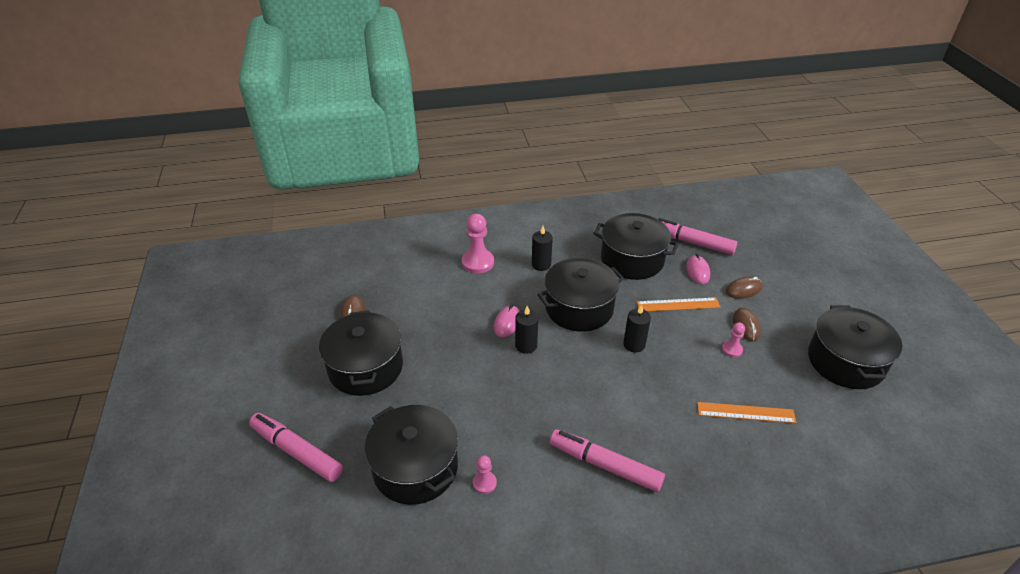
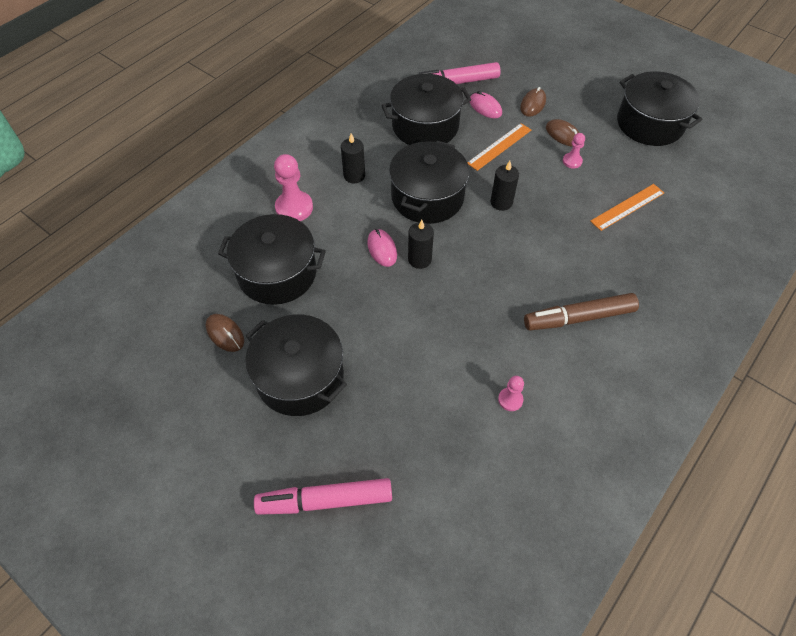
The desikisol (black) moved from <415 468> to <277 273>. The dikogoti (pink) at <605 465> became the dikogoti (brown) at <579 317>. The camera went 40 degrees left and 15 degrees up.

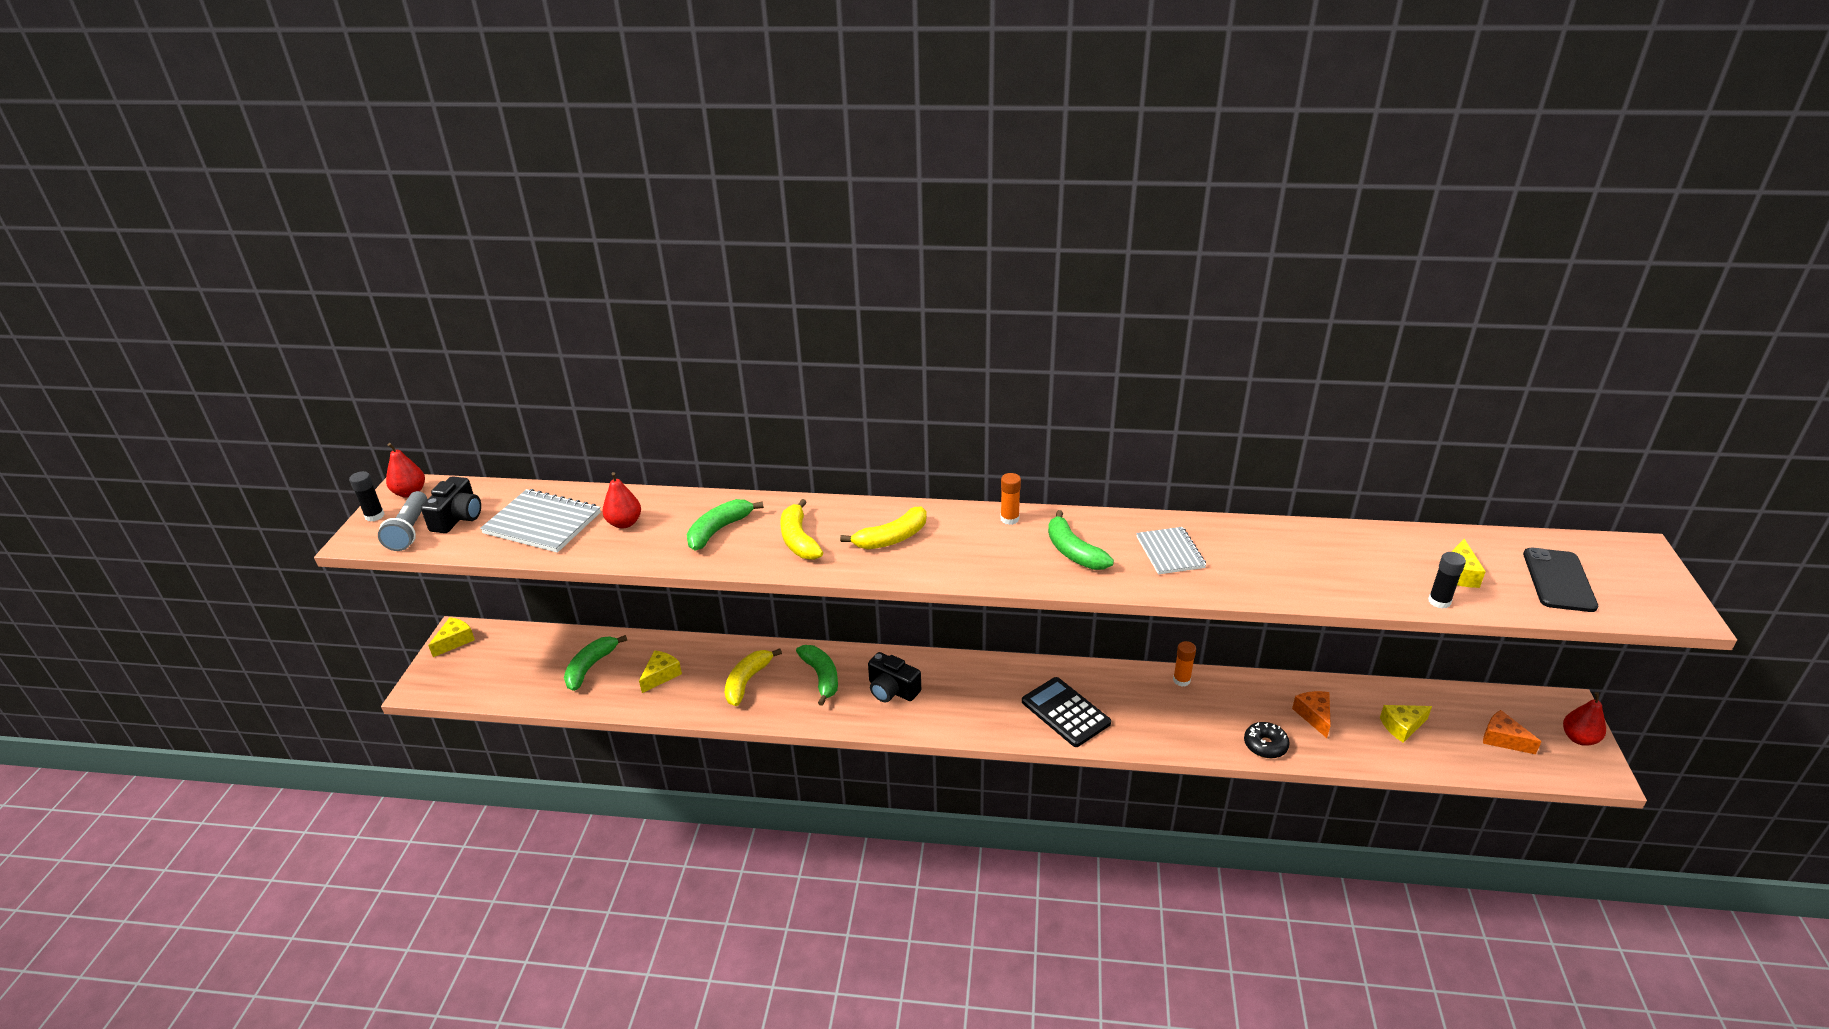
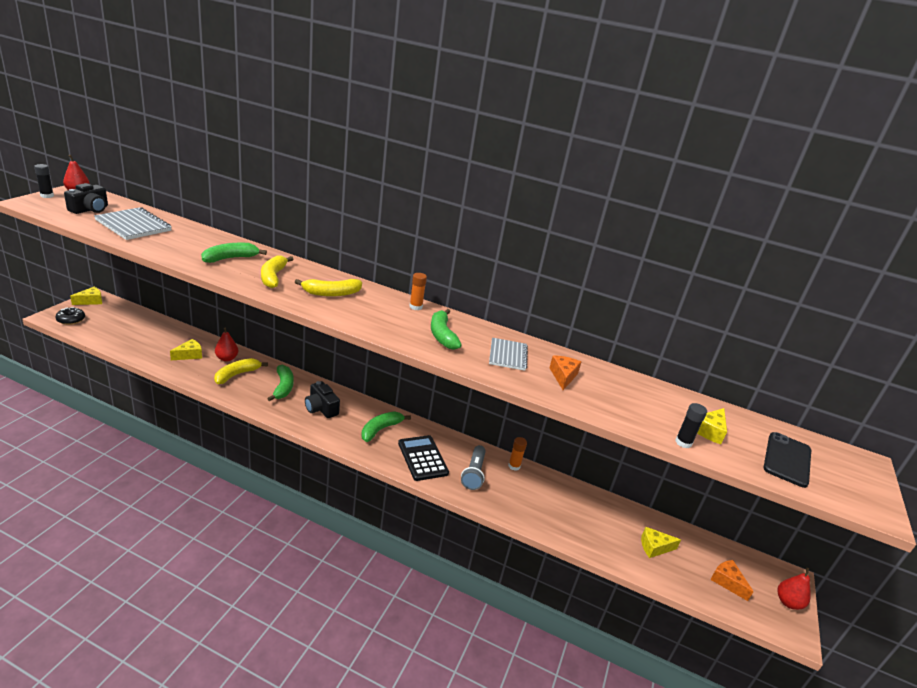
The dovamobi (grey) moved from <409 530> to <473 473>. The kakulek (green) moved from <590 667> to <380 429>. The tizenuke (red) moved from <624 523> to <227 358>. The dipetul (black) moved from <1265 745> to <71 320>. The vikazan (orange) moved from <1314 716> to <563 376>. The camera went 10 degrees right and 5 degrees down.

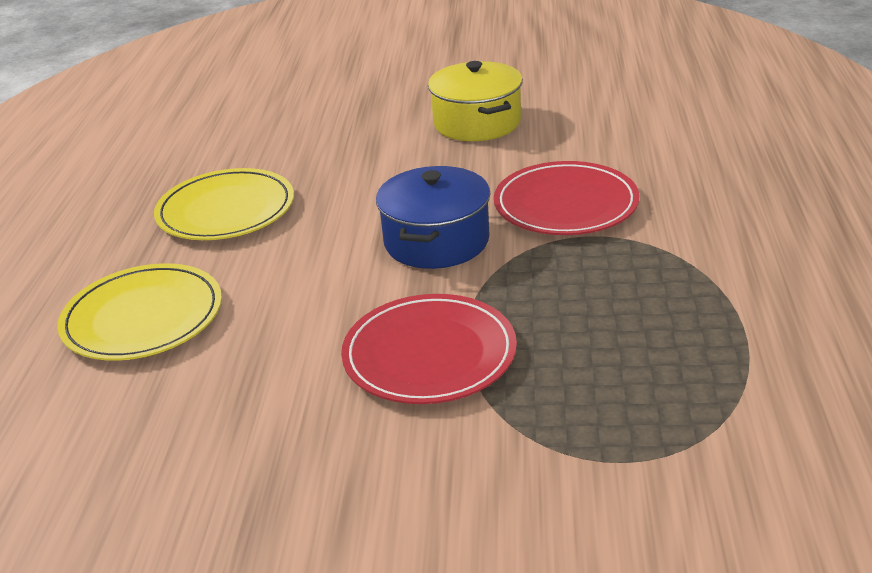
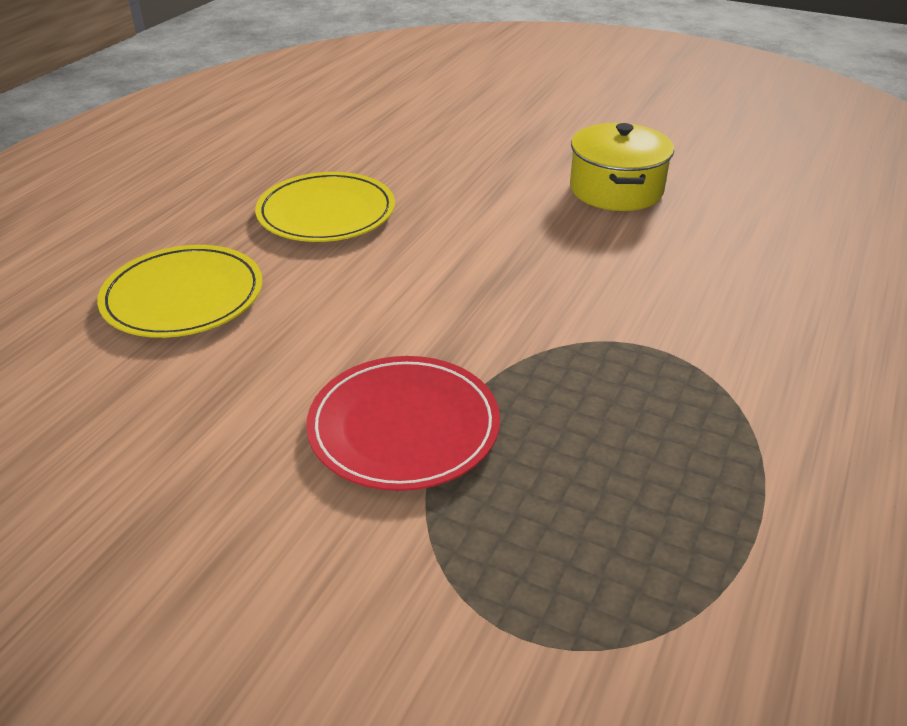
The desikisol (blue) at <436 241> disappeared. The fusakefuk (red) at <566 204> disappeared. The camera went 20 degrees right and 5 degrees up.

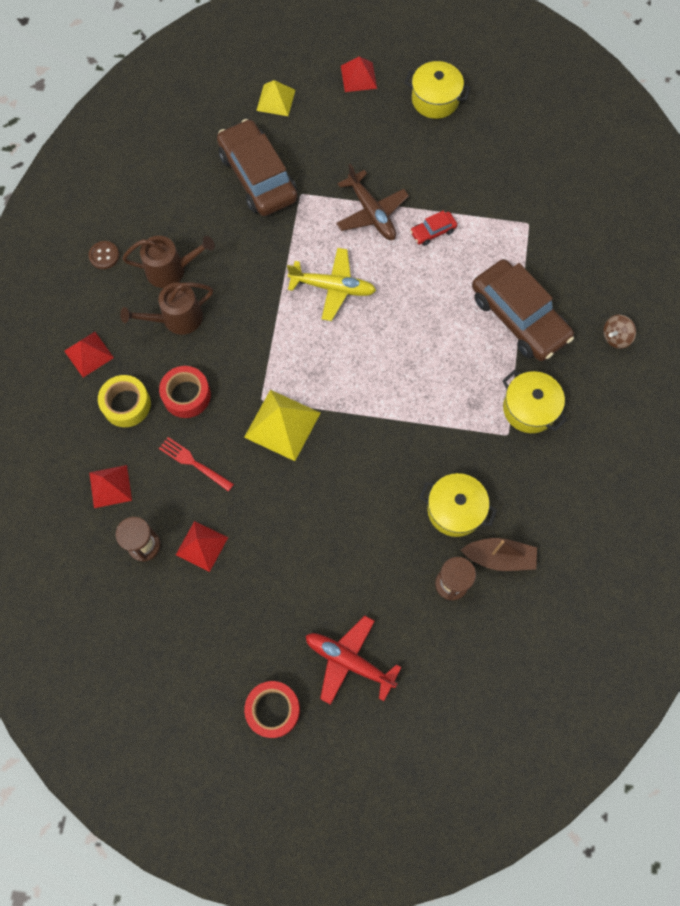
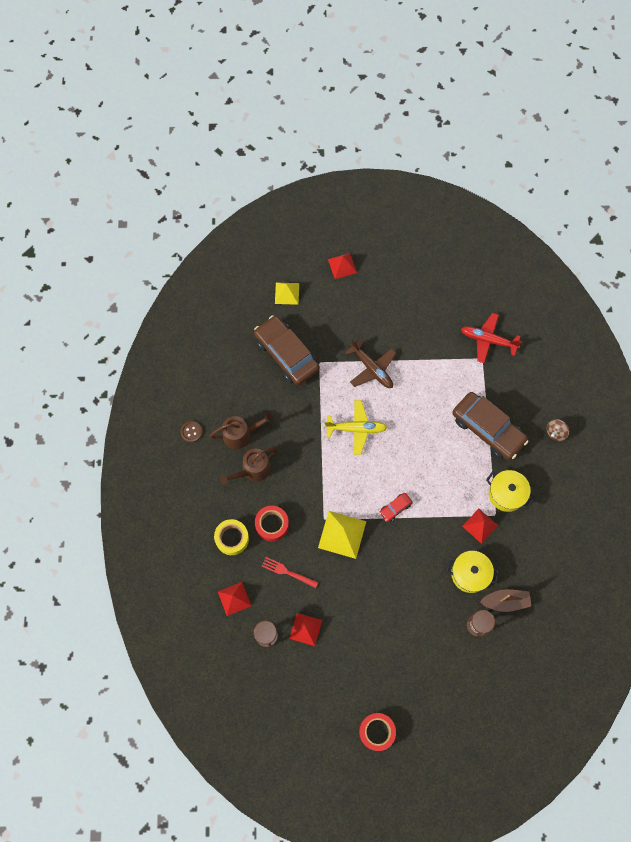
The desikisol (yellow) at <435 100> disappeared. The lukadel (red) moved from <88 354> to <480 525>. The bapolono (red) moved from <349 661> to <488 340>. The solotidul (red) moved from <433 231> to <395 508>. The camera went 10 degrees left and 0 degrees up.

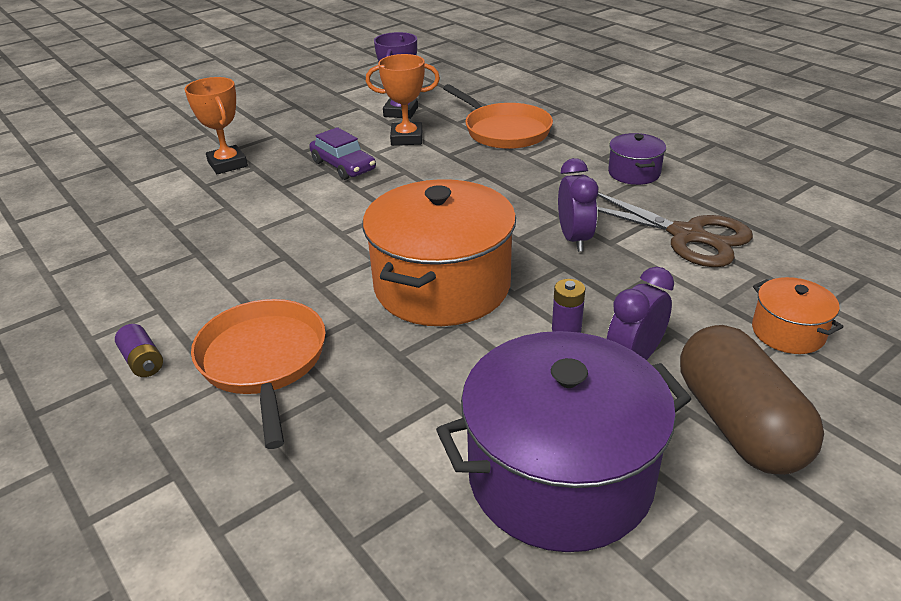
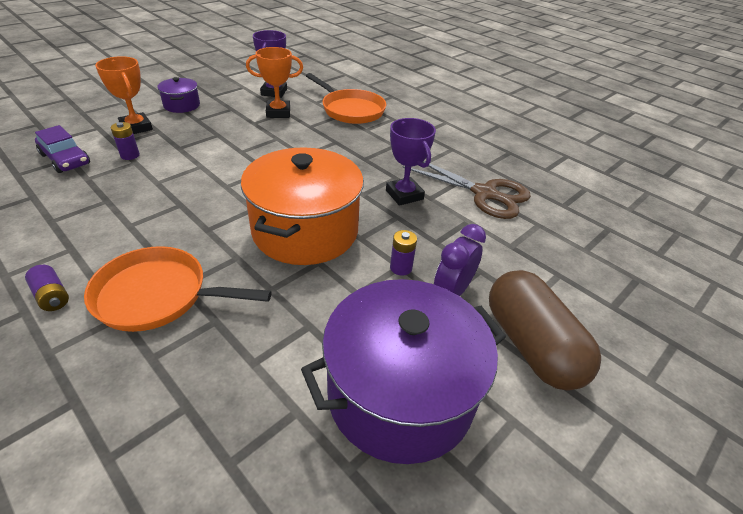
The desikisol (orange) at <788 332> disappeared. The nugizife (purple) at <130 155> appeared. The solotidul (purple) moved from <343 166> to <65 159>. The desikisol (purple) moved from <634 173> to <182 105>. The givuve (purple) at <574 239> was replaced by the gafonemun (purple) at <404 195>. The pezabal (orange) at <263 361> turned 60 degrees counterclockwise. The camera went 10 degrees left and 5 degrees up.

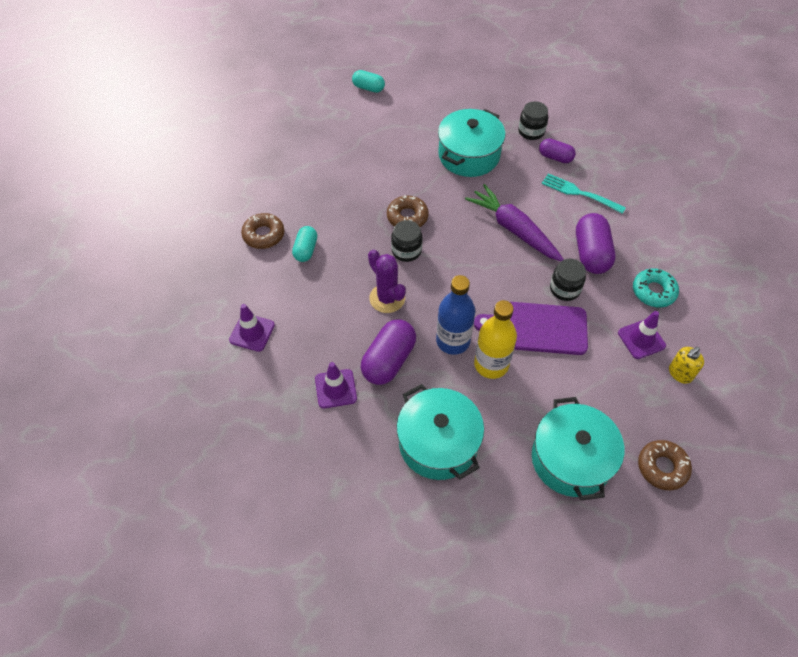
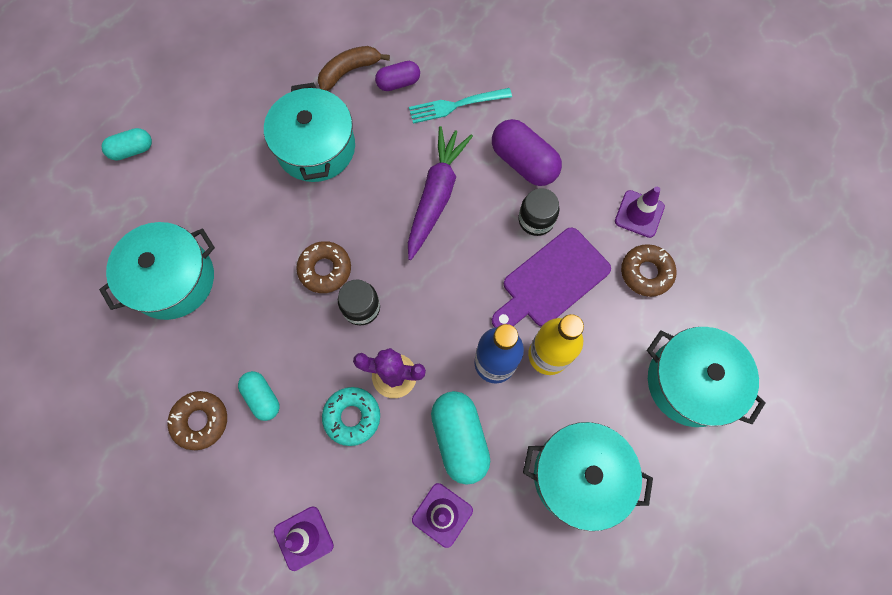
The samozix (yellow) at <680 373> disappeared. The desikisol (turquoise) at <173 280> appeared. The dipetul (turquoise) moved from <653 291> to <352 417>. The dipetul (brown) moved from <662 467> to <646 272>. The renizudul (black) at <531 131> was replaced by the kakulek (brown) at <349 71>. The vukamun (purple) at <388 360> became the vukamun (turquoise) at <460 438>. The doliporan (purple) at <514 229> turned 105 degrees clockwise. The camera went 45 degrees left and 15 degrees up.

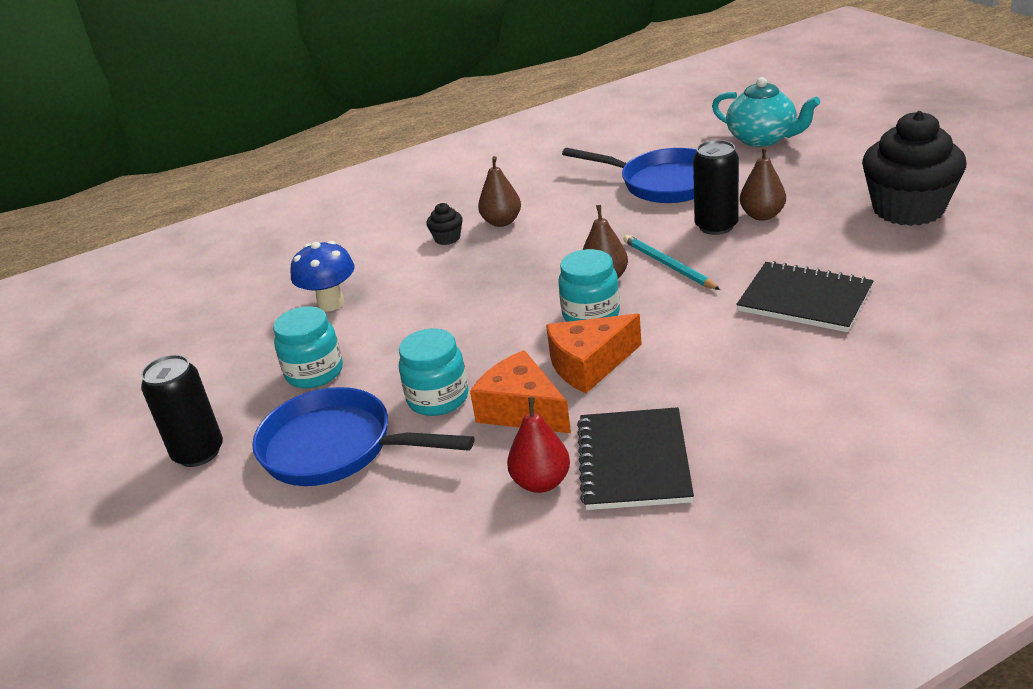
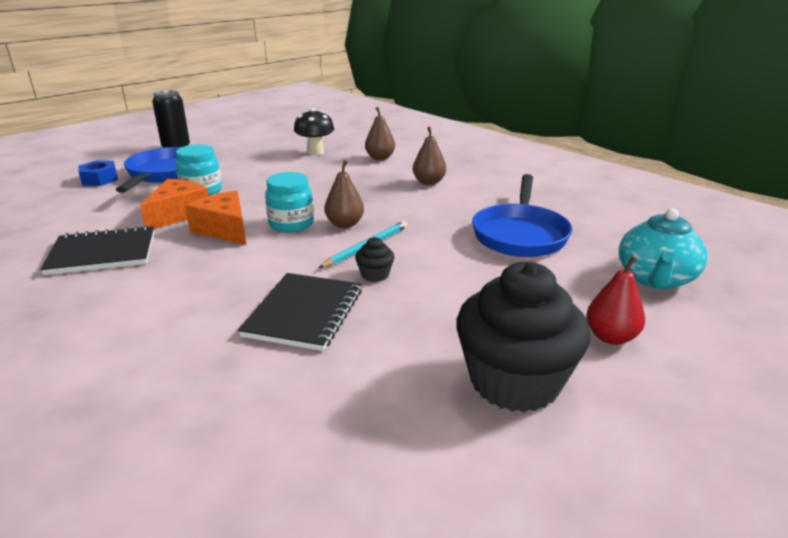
The renizudul (turquoise) at <314 373> disappeared. The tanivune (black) at <716 226> disappeared. The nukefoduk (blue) at <100 179> appeared. The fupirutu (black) moved from <447 238> to <375 275>. The tizenuke (red) moved from <541 482> to <610 337>. The tizenuke (brown) moved from <762 215> to <380 158>. The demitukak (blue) at <331 303> became the demitukak (black) at <315 152>. The camera went 70 degrees right and 5 degrees down.

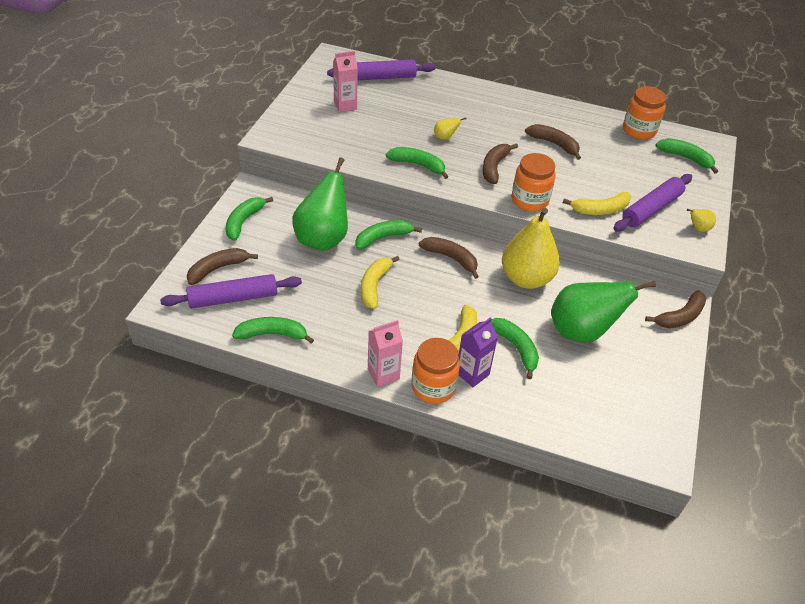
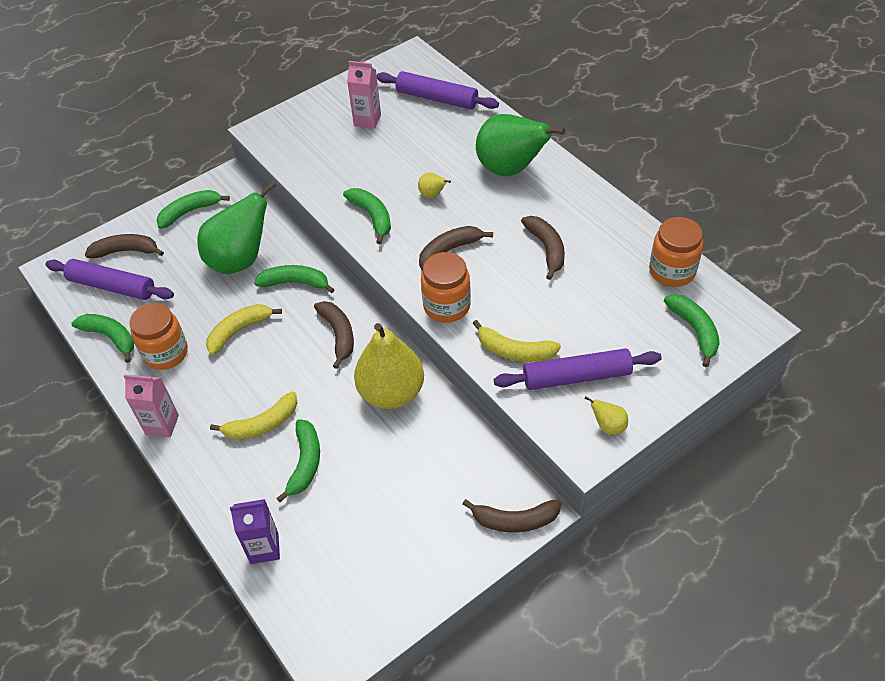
The renizudul (orange) moved from <433 387> to <166 353>. The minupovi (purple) moved from <472 373> to <264 548>. The tizenuke (green) moved from <582 331> to <511 169>. The camera went 40 degrees right and 5 degrees up.

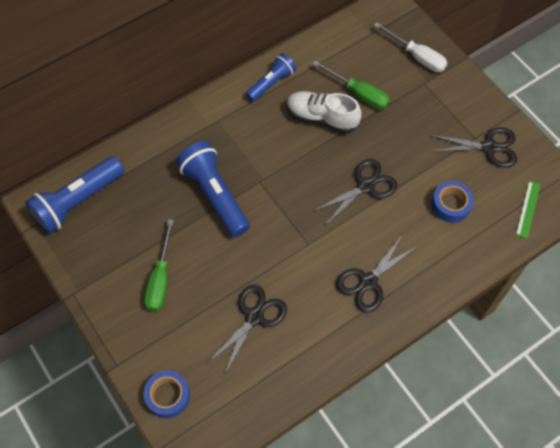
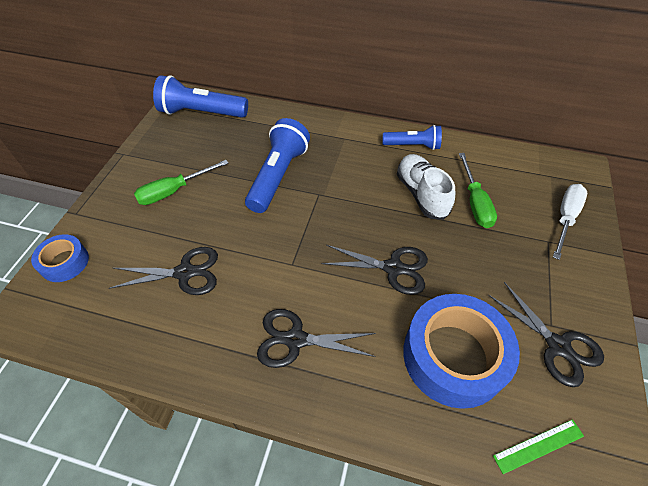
The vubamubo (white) at <417 56> turned 150 degrees counterclockwise. The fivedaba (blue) at <450 205> changed to 1.93 times the size. The camera went 50 degrees right and 10 degrees down.

